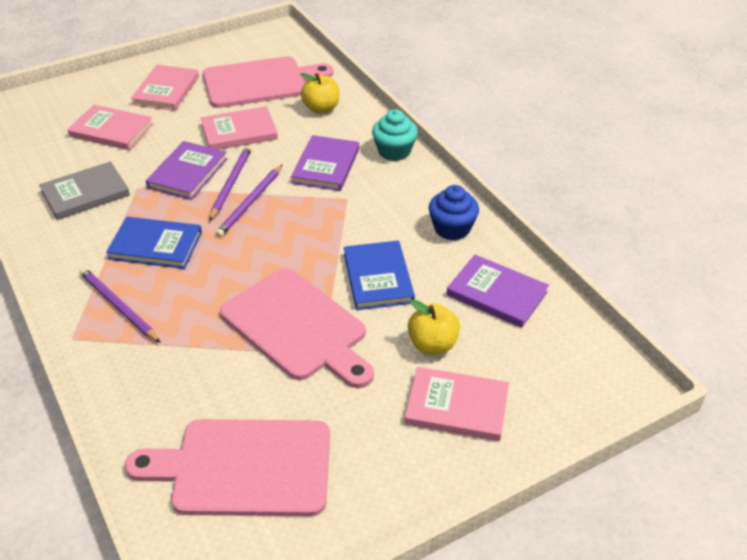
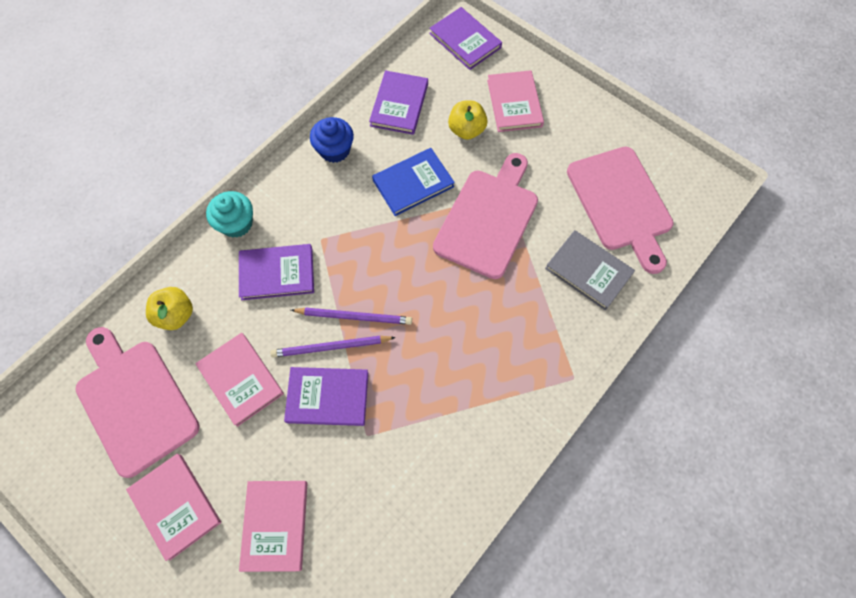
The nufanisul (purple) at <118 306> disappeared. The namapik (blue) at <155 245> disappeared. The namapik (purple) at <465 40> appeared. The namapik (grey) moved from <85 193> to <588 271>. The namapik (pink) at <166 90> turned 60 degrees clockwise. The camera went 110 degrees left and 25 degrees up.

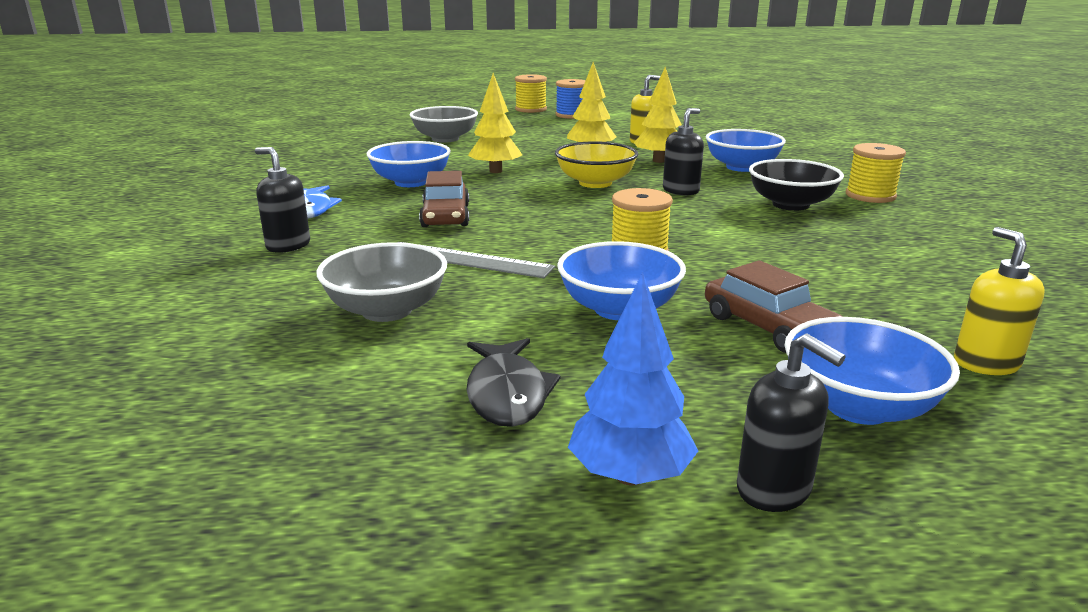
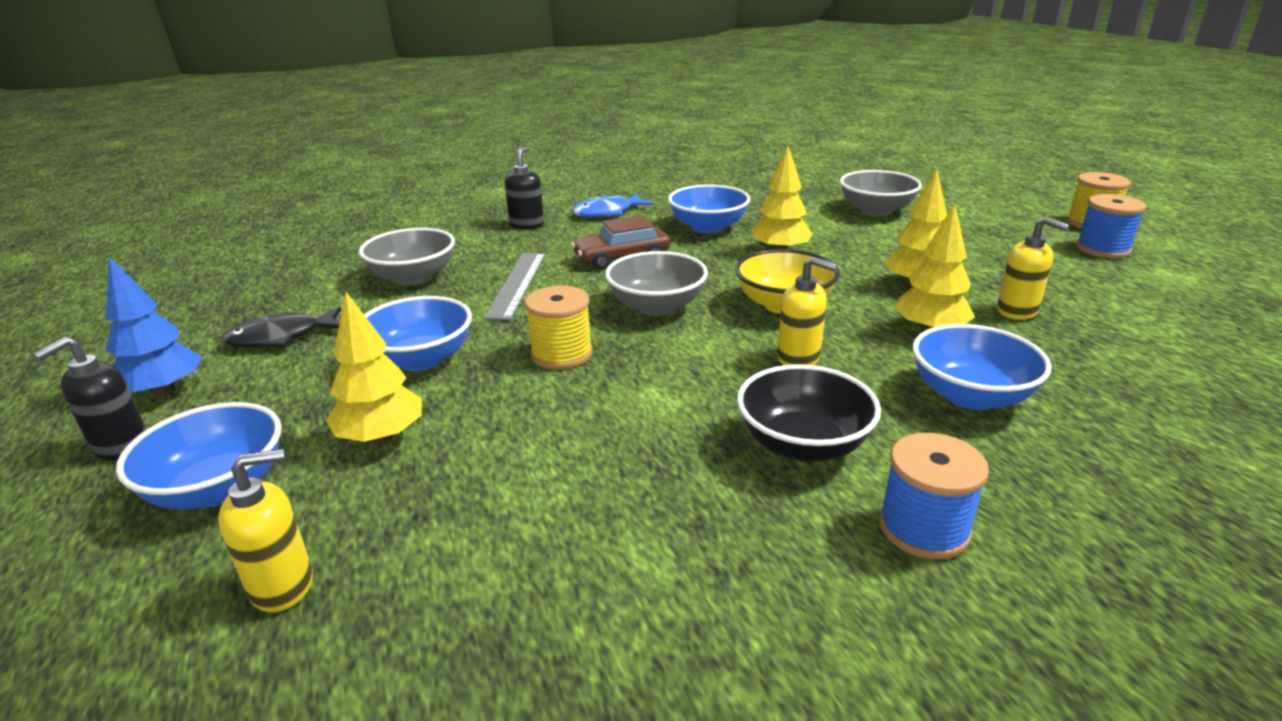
The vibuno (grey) at <656 307> appeared. The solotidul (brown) at <769 327> was replaced by the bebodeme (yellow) at <382 437>. The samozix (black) at <681 191> became the samozix (yellow) at <799 358>. The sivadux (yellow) at <870 196> became the sivadux (blue) at <923 528>. The camera went 75 degrees right and 5 degrees up.

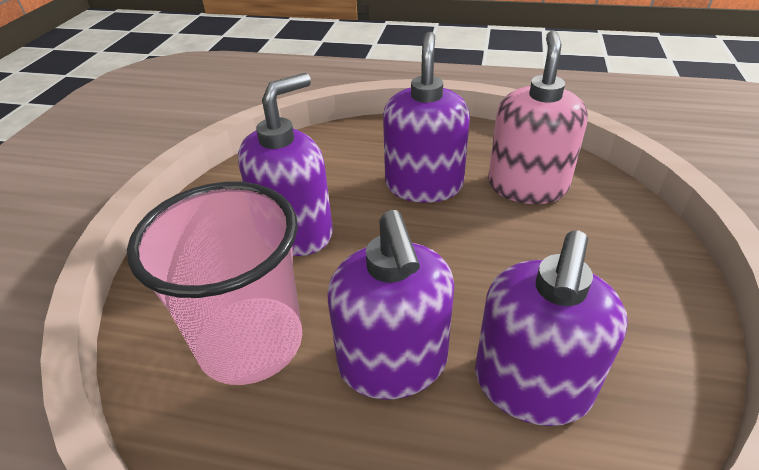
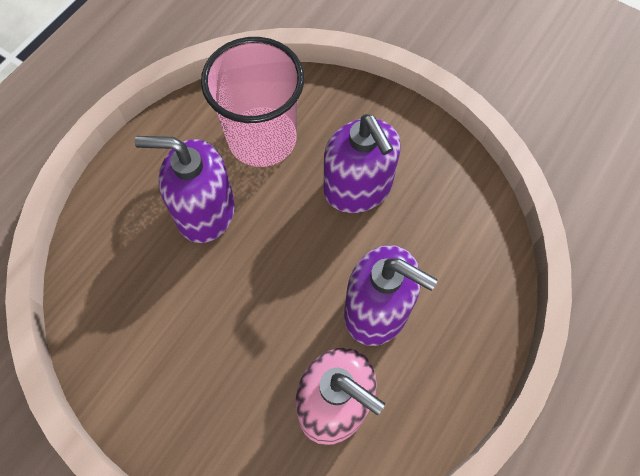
The samozix (purple) at <531 385> disappeared. The camera went 110 degrees right and 25 degrees up.

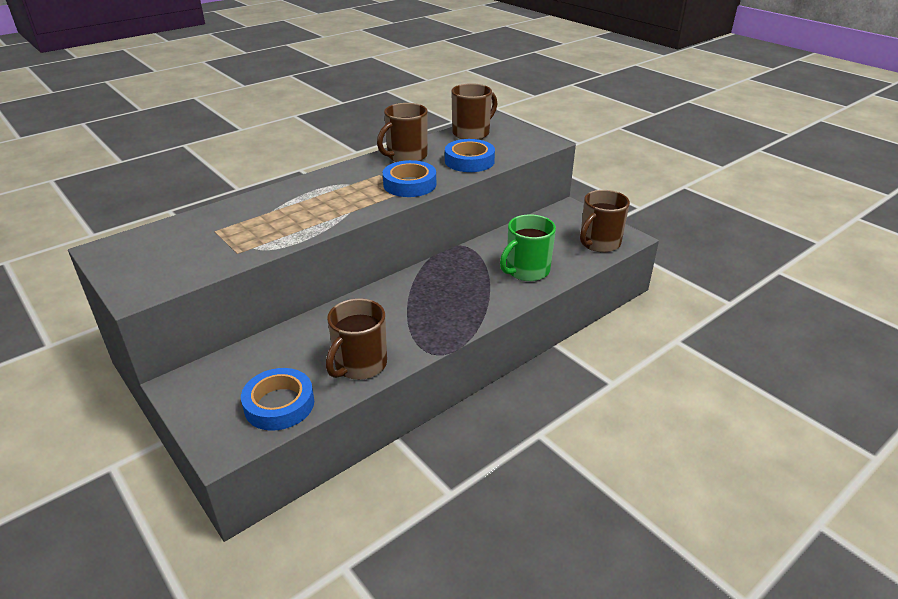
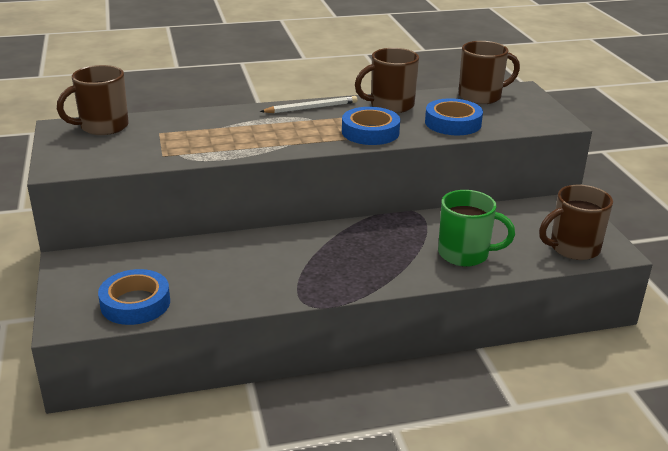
The nufanisul (white) at <311 108> appeared. The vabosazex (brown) moved from <359 365> to <102 127>. The vabosazex (green) at <526 271> turned 150 degrees counterclockwise. The camera went 25 degrees right and 5 degrees down.

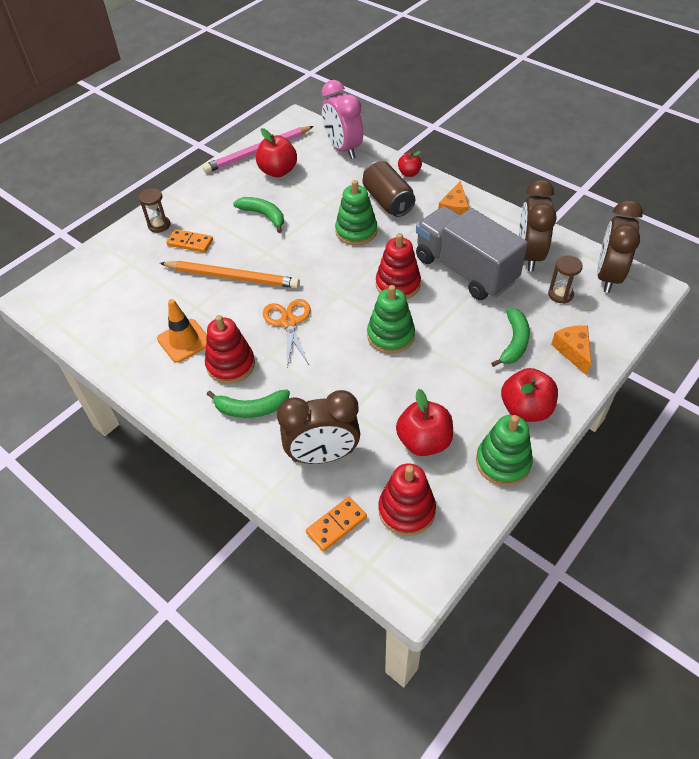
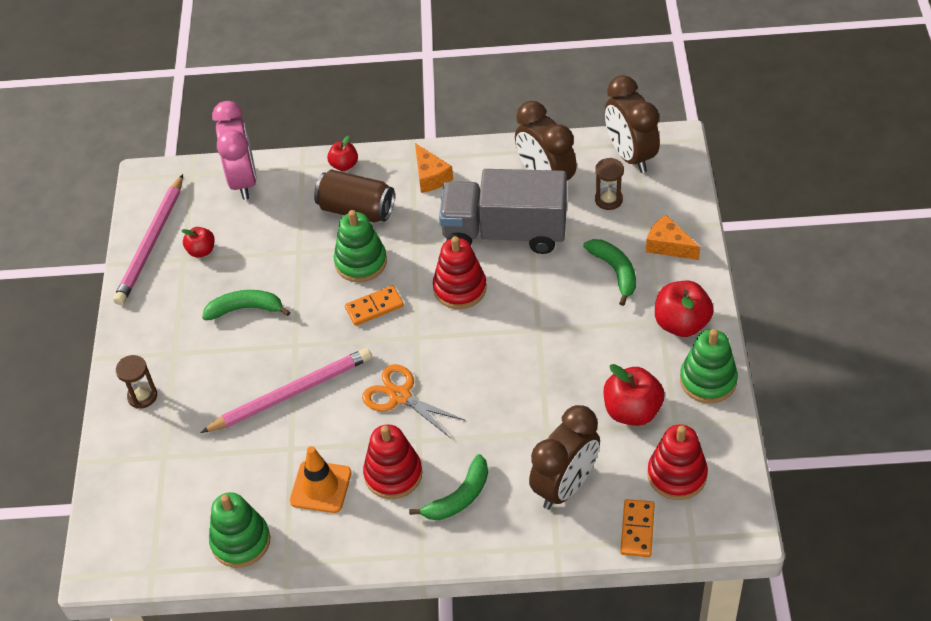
The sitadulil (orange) moved from <190 242> to <374 307>. The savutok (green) moved from <390 336> to <240 541>. The nufanisul (orange) at <232 277> became the nufanisul (pink) at <291 393>. The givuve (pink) at <343 149> turned 120 degrees counterclockwise. The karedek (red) at <278 171> changed to 0.58 times the size. The camera went 40 degrees left and 0 degrees up.

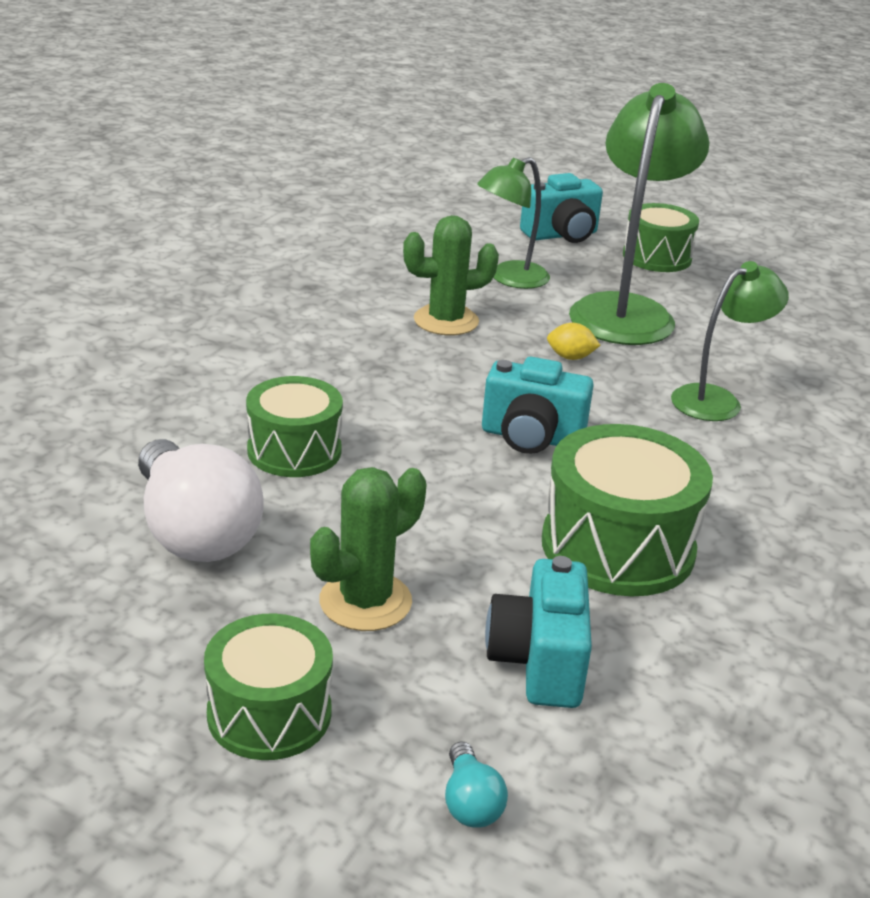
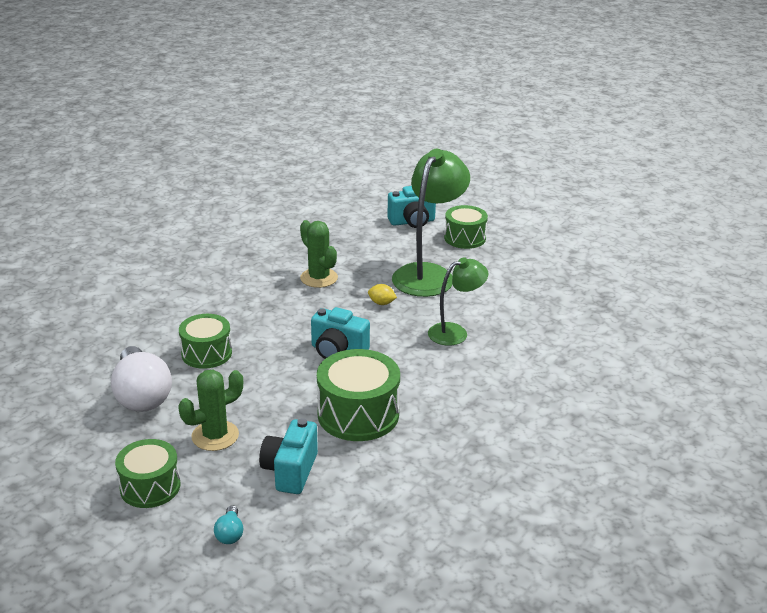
The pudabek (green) at <509 279> disappeared. The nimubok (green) at <446 321> turned 60 degrees clockwise. The camera went 10 degrees right and 0 degrees up.

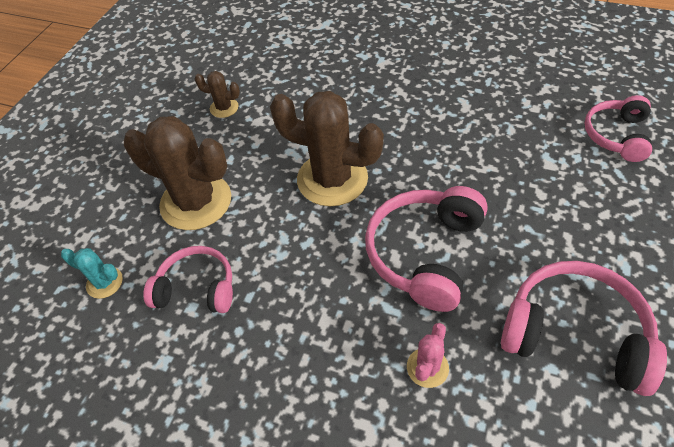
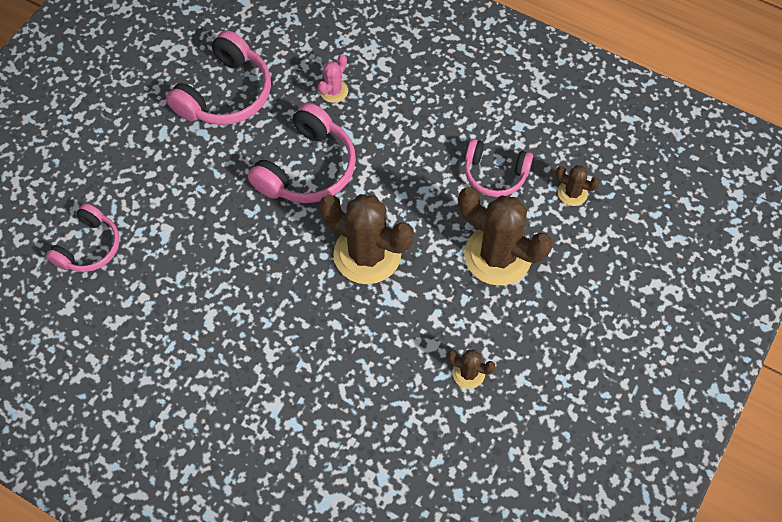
The nimubok (turquoise) at <104 283> became the nimubok (brown) at <572 193>. The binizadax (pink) at <575 333> turned 90 degrees counterclockwise. The camera went 175 degrees left and 10 degrees up.

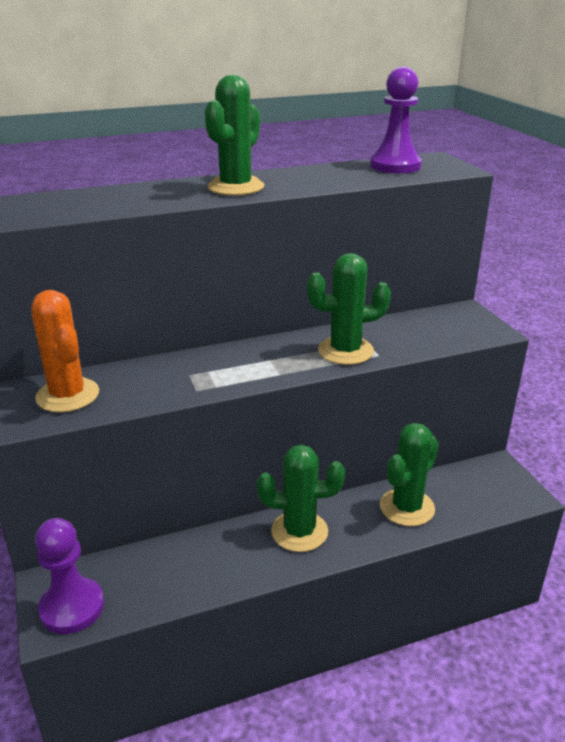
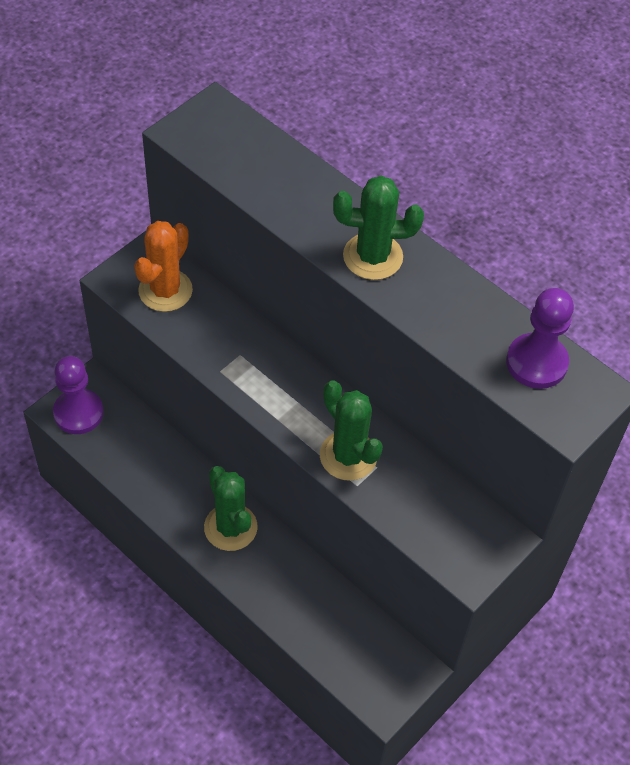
The nimubok (green) at <407 507> disappeared. The camera went 60 degrees right and 25 degrees up.

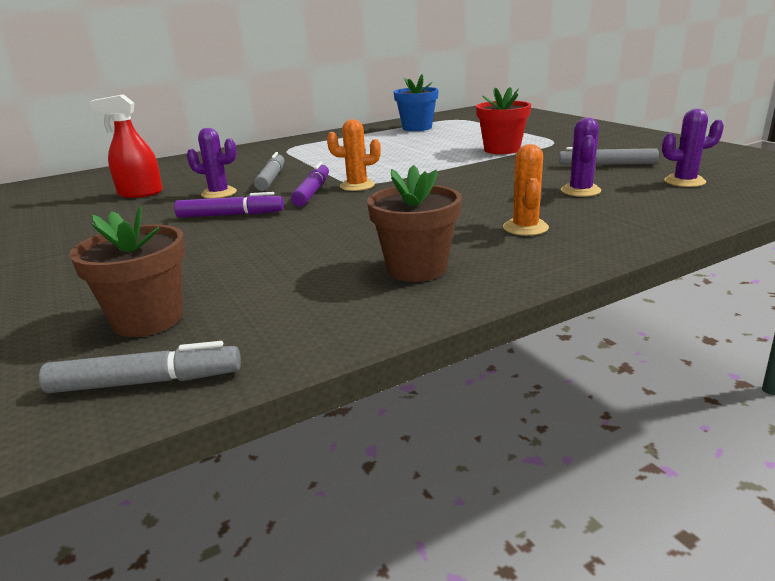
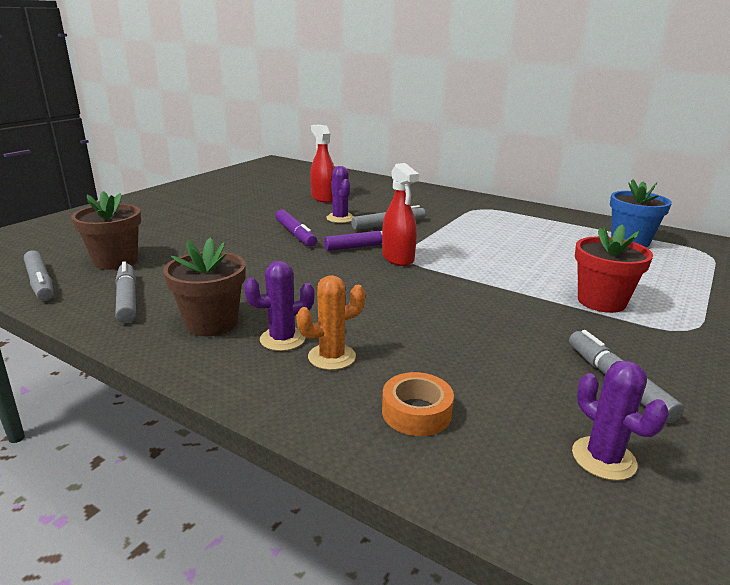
The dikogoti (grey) at <127 299> appeared. The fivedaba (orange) at <416 412> appeared. The nimubok (purple) moved from <580 191> to <282 339>. The nimubok (orange) at <357 186> was replaced by the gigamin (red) at <398 258>. The camera went 60 degrees right and 0 degrees up.

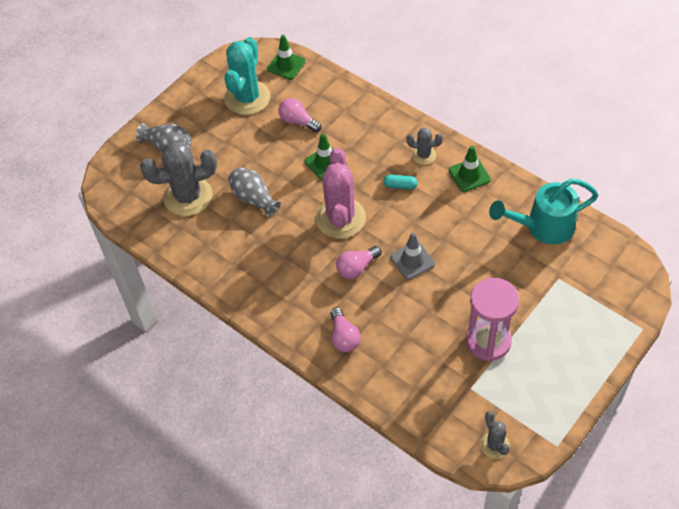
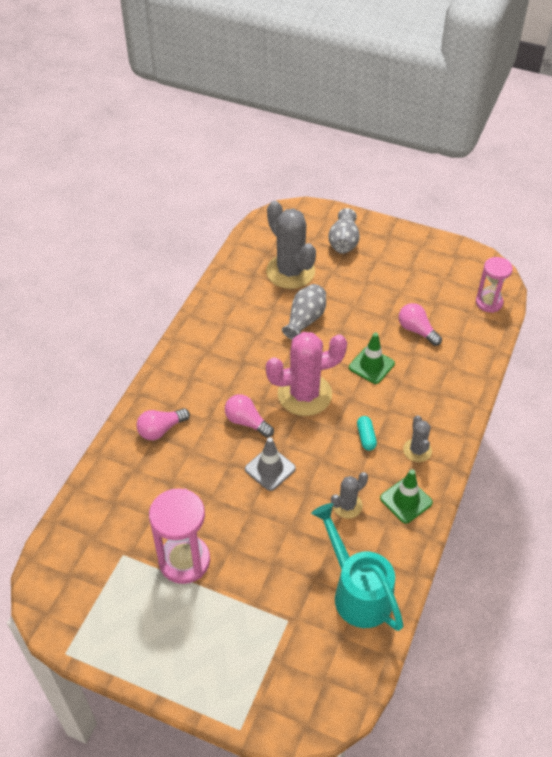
The nimubok (turquoise) at <247 98> disappeared. The nimubok (grey) moved from <494 445> to <347 505>. The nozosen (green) at <286 65> was replaced by the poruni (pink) at <489 302>. The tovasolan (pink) at <298 121> turned 60 degrees counterclockwise. The camera went 70 degrees right and 5 degrees down.

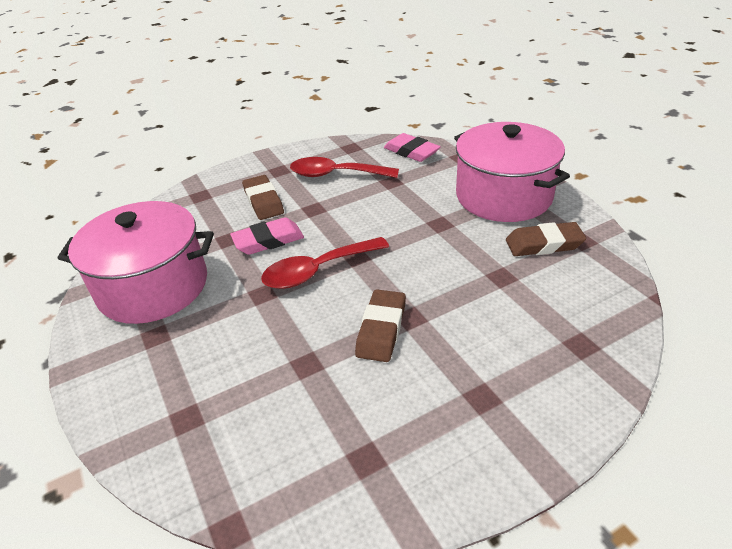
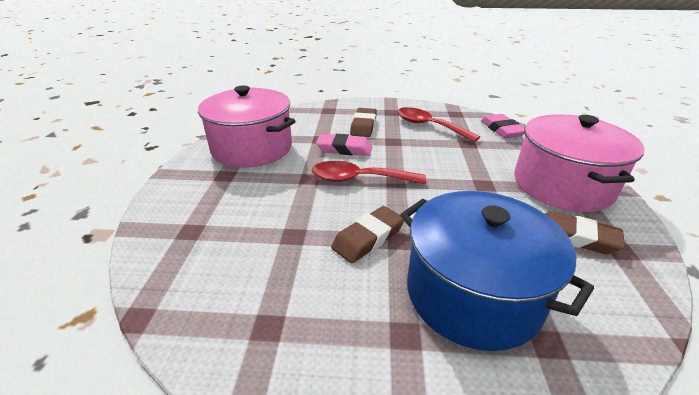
The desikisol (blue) at <472 293> appeared. The camera went 30 degrees right and 5 degrees down.

